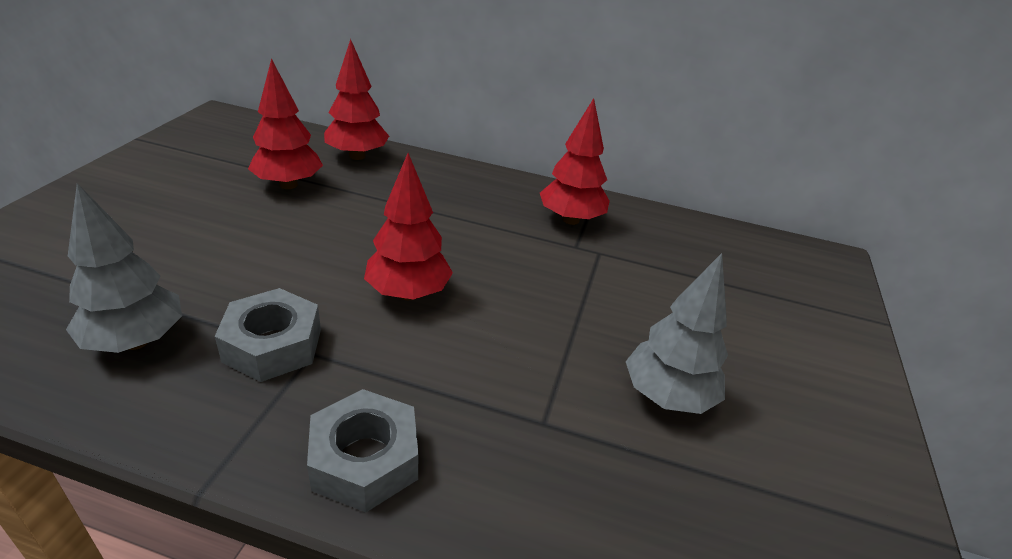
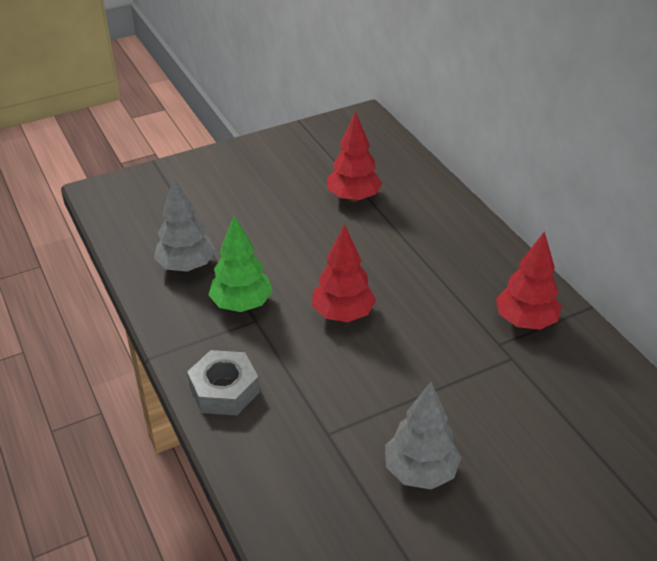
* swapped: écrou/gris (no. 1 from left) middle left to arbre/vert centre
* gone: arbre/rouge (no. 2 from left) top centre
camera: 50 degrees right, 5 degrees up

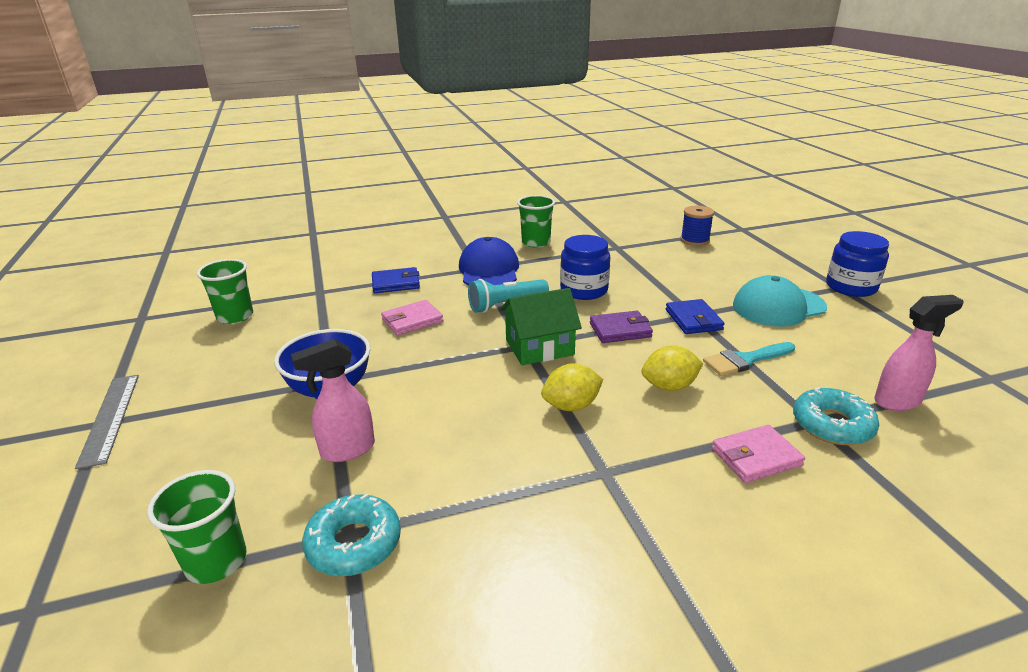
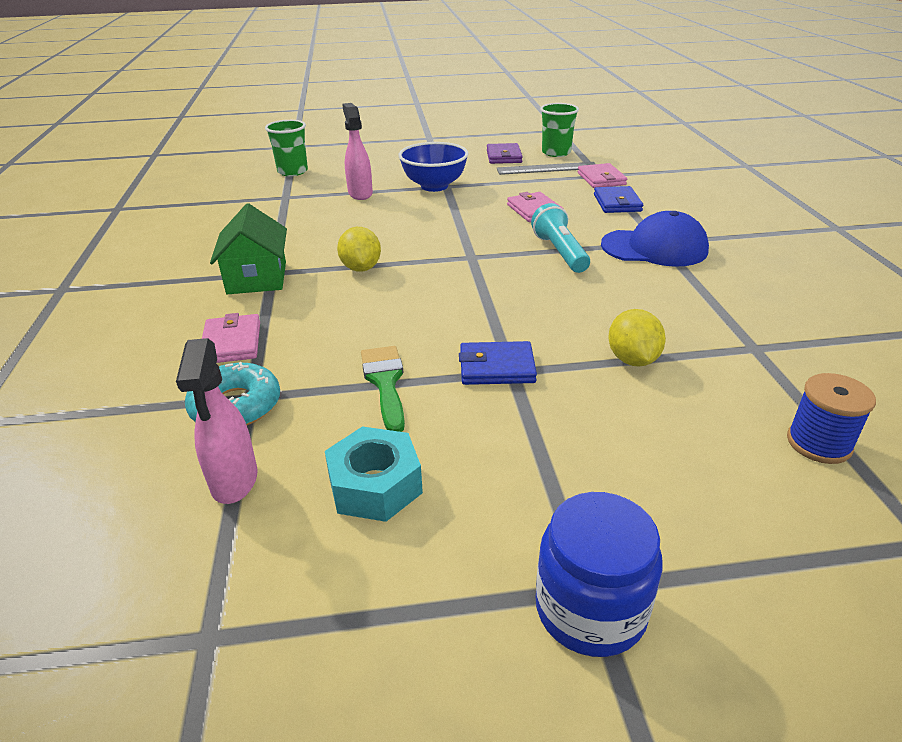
* shifted: maison/vert centre to middle left
* new: écrou/turquoise centre
* repainted: pinceau/turquoise middle right to pinceau/vert centre
* shifted: portefeuille/violet centre to top centre
* shifted: règle/gris middle left to top centre
* new: portefeuille/rose (no. 3 from left) top right
* shifted: citron/jaune (no. 2 from left) centre to middle right
* gone: beignet/turquoise (no. 1 from left) bottom centre
* gone: gobelet/vert (no. 3 from left) top centre
* gone: bocal/bleu (no. 1 from left) centre
* gone: casquette/turquoise middle right
camera: 100 degrees right, 5 degrees up

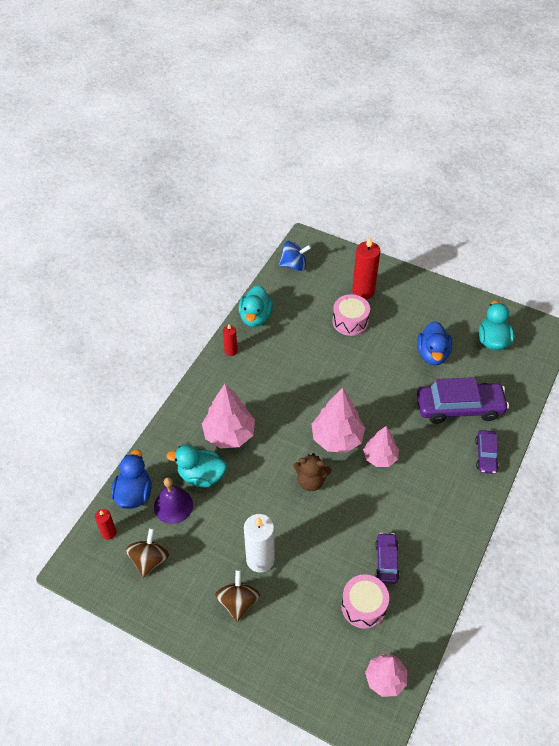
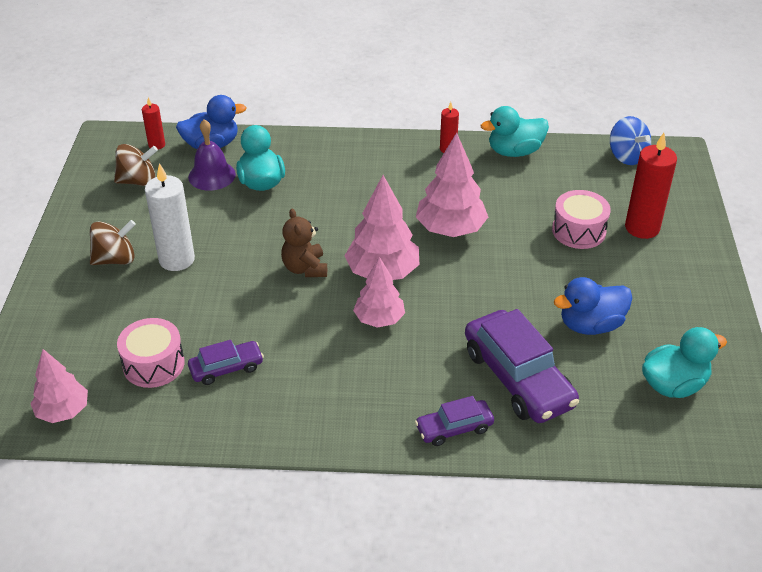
* shifted: arbre/rose (no. 1 from left in the first image) centre to arbre/rose (no. 4 from left) top centre
camera: 65 degrees right, 10 degrees down

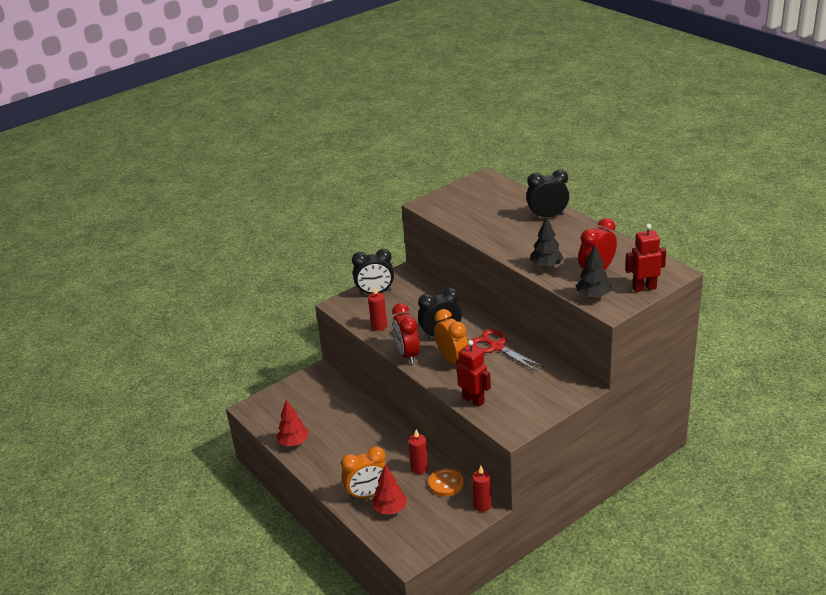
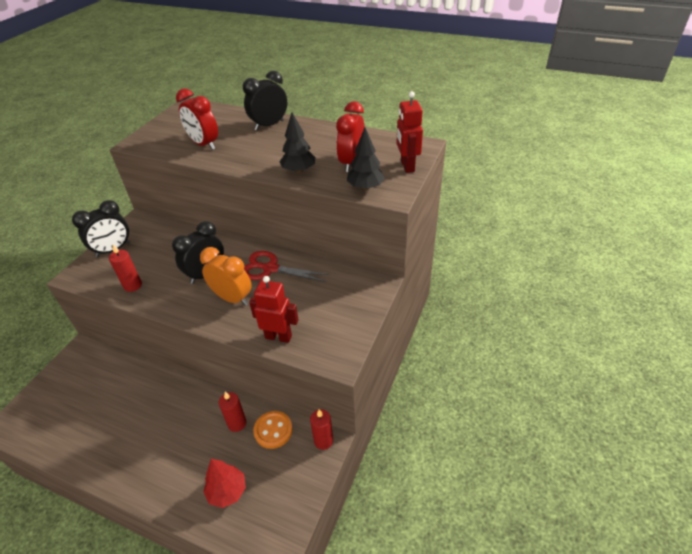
* shifted: réveil/rouge (no. 1 from left) centre to top left
* rotated: robot/rouge (no. 2 from left) middle right = top centre 60 degrees counterclockwise
* gone: arbre/rouge (no. 1 from left) bottom centre
* gone: réveil/orange (no. 1 from left) bottom centre
camera: 30 degrees left, 10 degrees up

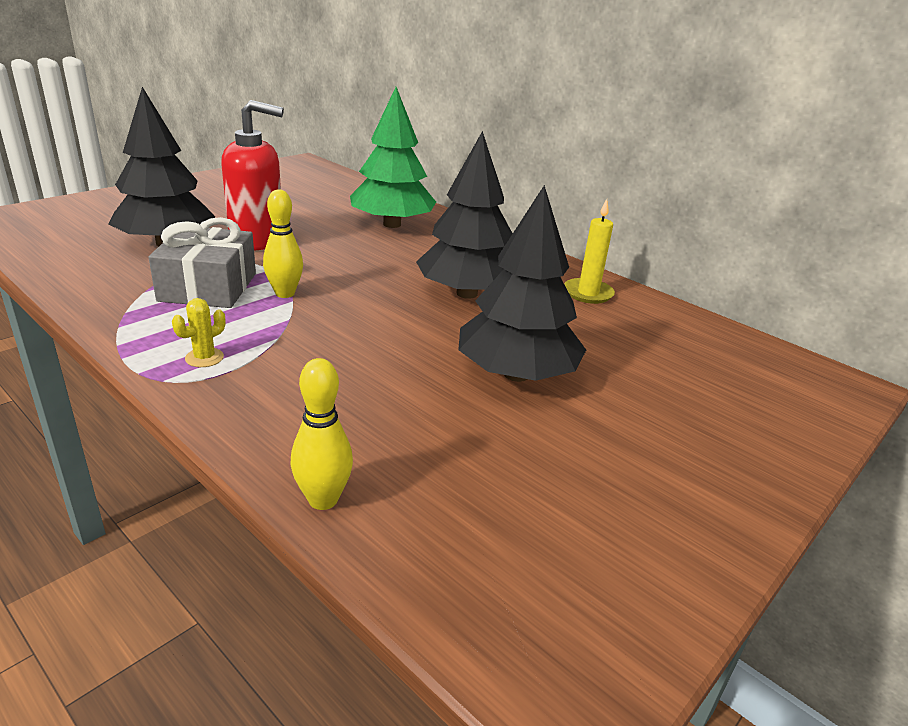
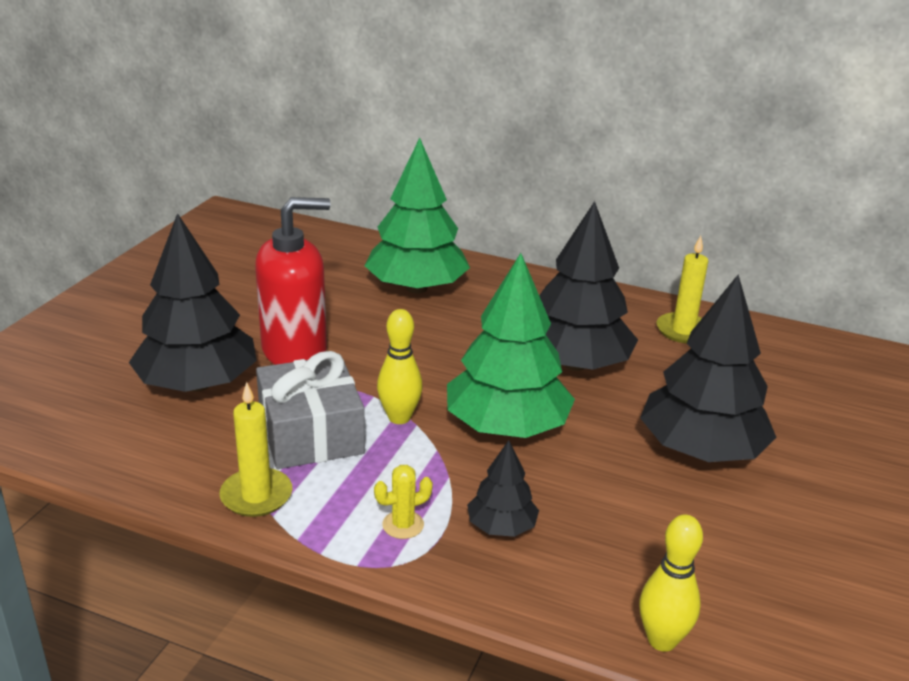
* new: bougie/jaune (no. 1 from left) middle left
* rotated: cactus/jaune middle left = bottom centre 45 degrees clockwise
* new: arbre/vert (no. 2 from left) centre
* new: arbre/noir (no. 2 from left) bottom centre
camera: 20 degrees left, 0 degrees up

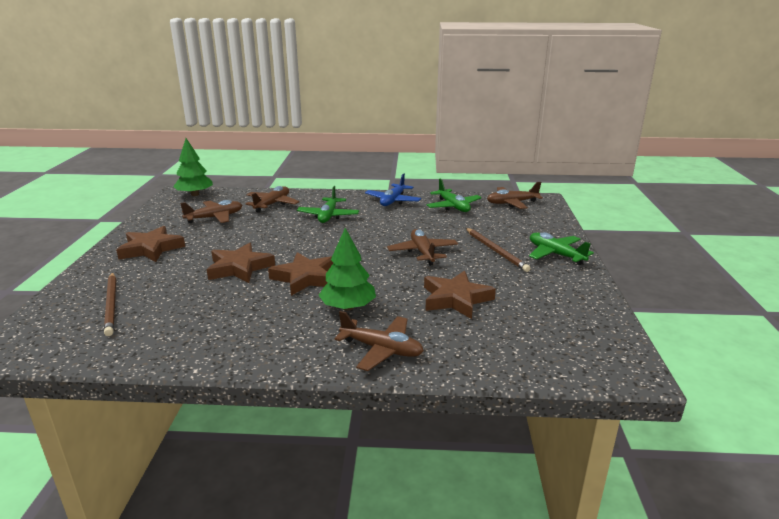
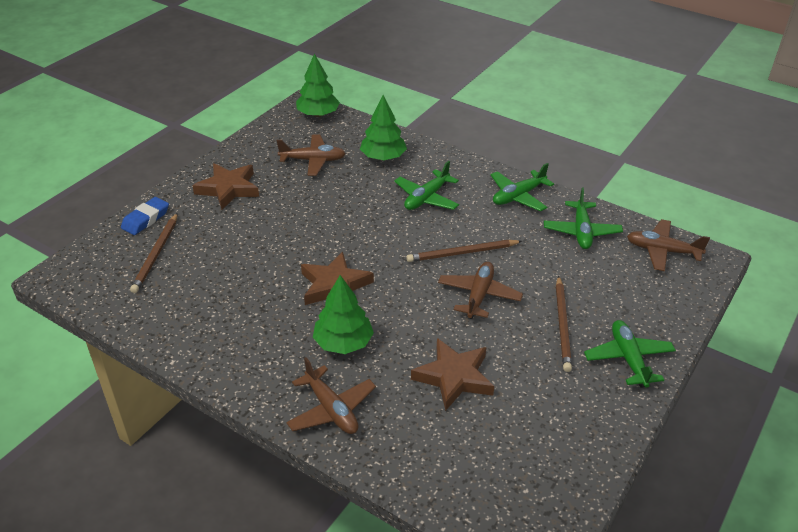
* new: gomme/bleu middle left
* swapped: avion/marron (no. 2 from left) centre to arbre/vert (no. 3 from left) top centre
* new: crayon/marron (no. 2 from left) centre
* repainted: avion/bleu centre to avion/vert (no. 2 from left) centre
* gone: étoile/marron (no. 2 from left) middle left
camera: 30 degrees right, 15 degrees up

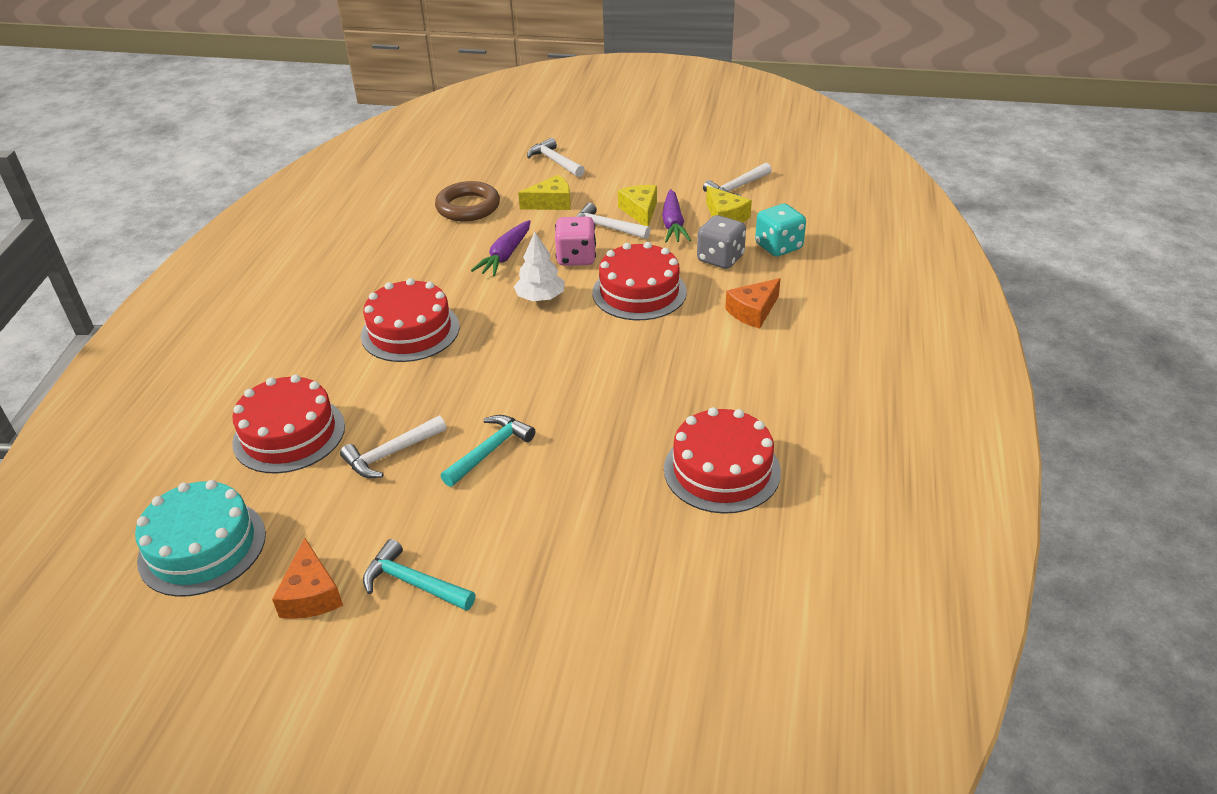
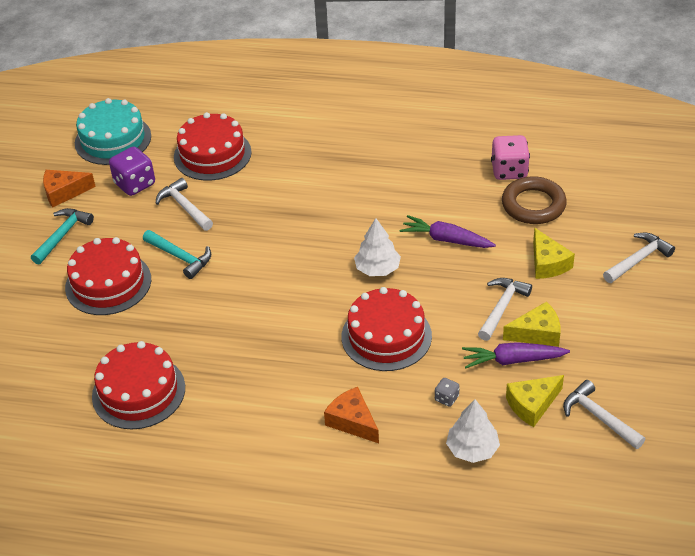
* shifted: gâteau/rouge (no. 2 from left in the first image) centre to gâteau/rouge (no. 1 from left) middle left
* new: dé/violet top left
* scaled: dé/gris top centre = bottom centre x0.49
* swapped: dé/turquoise top centre to arbre/blanc (no. 2 from left) bottom right
* shifted: dé/rose top centre to top right
camera: 90 degrees right, 5 degrees up

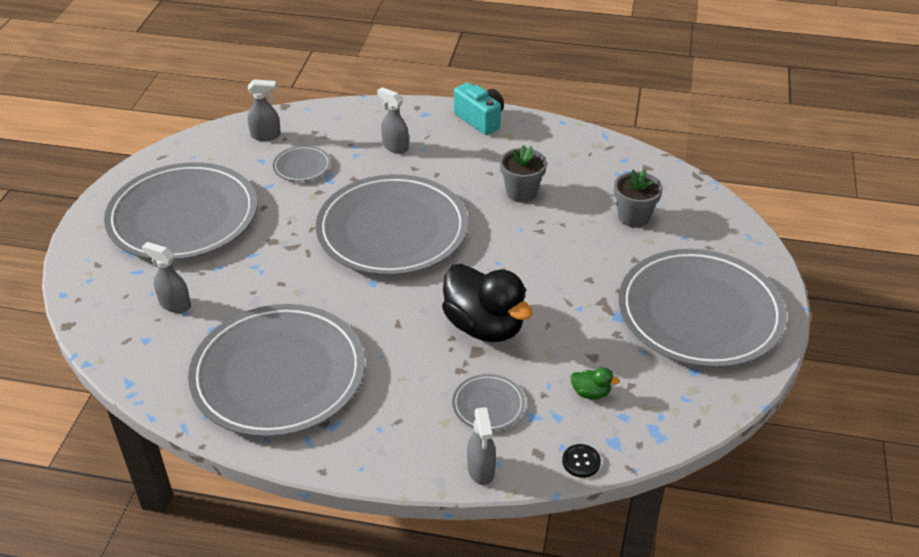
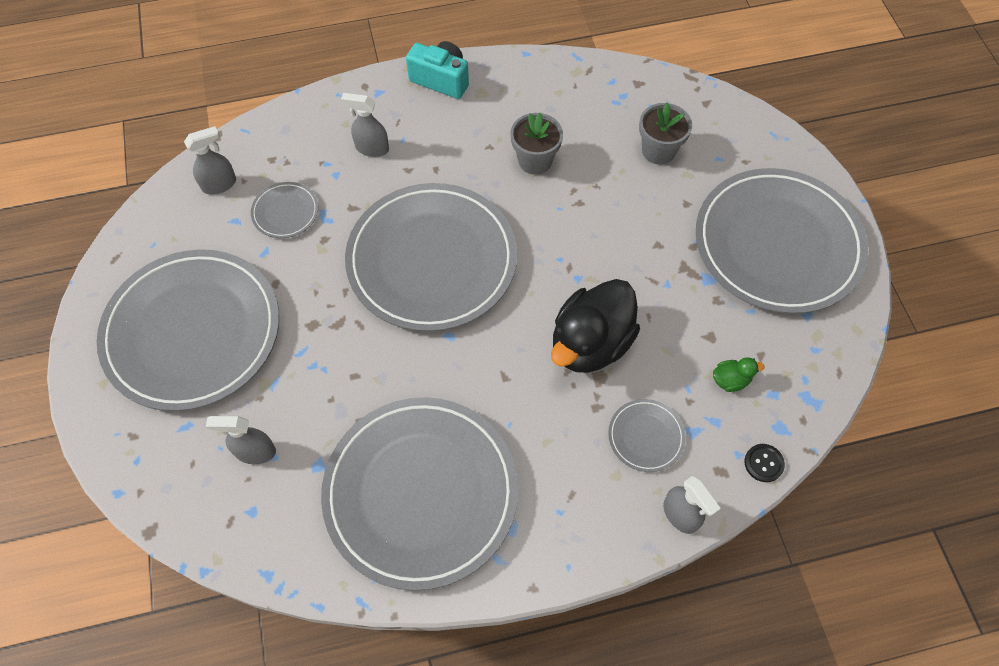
* rotated: canard/noir centre = centre 105 degrees clockwise
camera: 25 degrees left, 20 degrees up

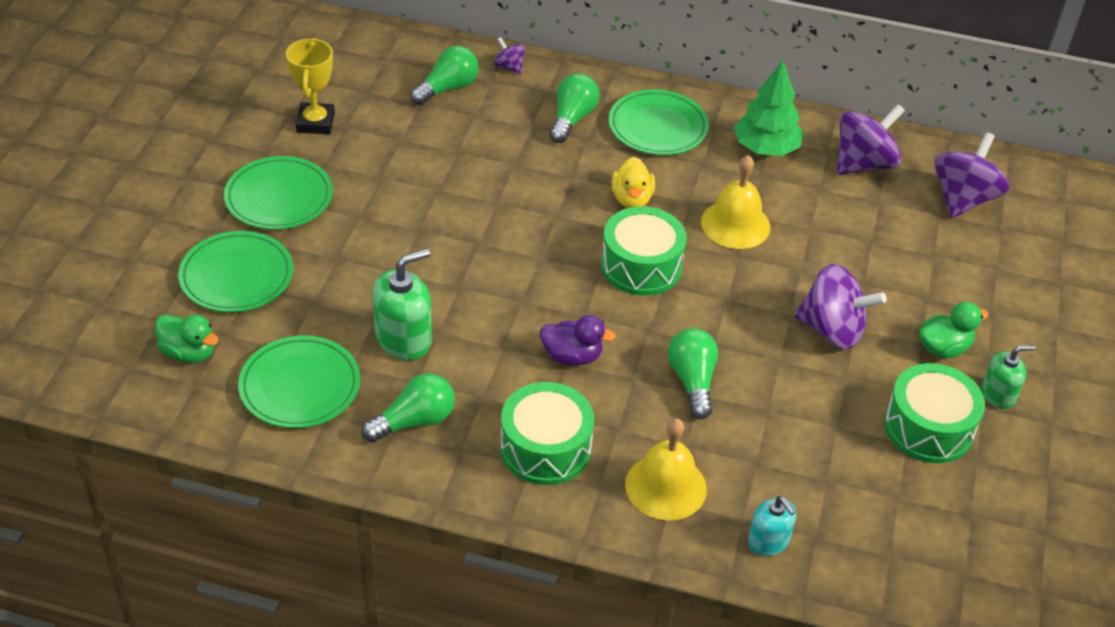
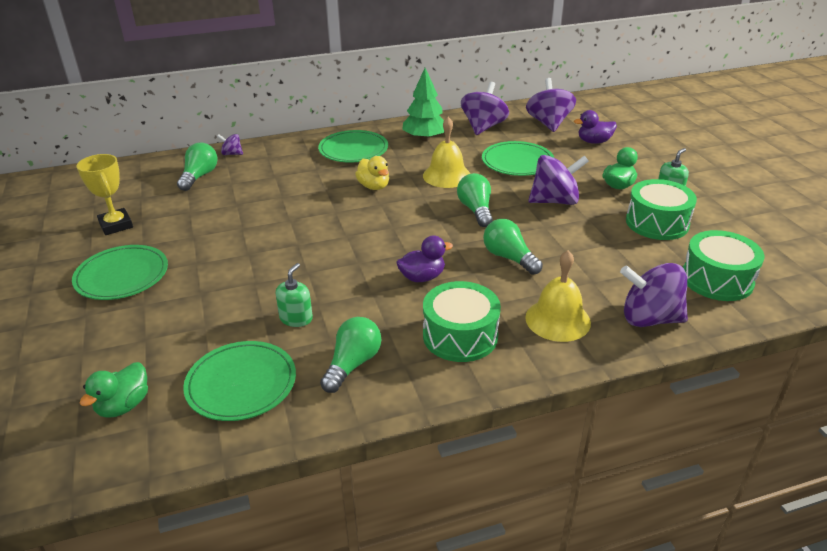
* rotated: canard/vert (no. 1 from left) middle left = bottom left 120 degrees clockwise
* scaled: distributeur de savon/vert (no. 1 from left) centre = centre x0.62
* shifted: ampoule/vert (no. 3 from left) top centre to centre
* shifted: assiette/vert (no. 1 from left in the first image) middle left to assiette/vert (no. 4 from left) top centre
* new: canard/violet (no. 2 from left) top right
* swapped: distributeur de savon/turquoise bottom right to toupie/violet (no. 5 from left) middle right
* shifted: tambour/vert (no. 2 from left in the first image) centre to tambour/vert (no. 3 from left) middle right
camera: 30 degrees left, 10 degrees down

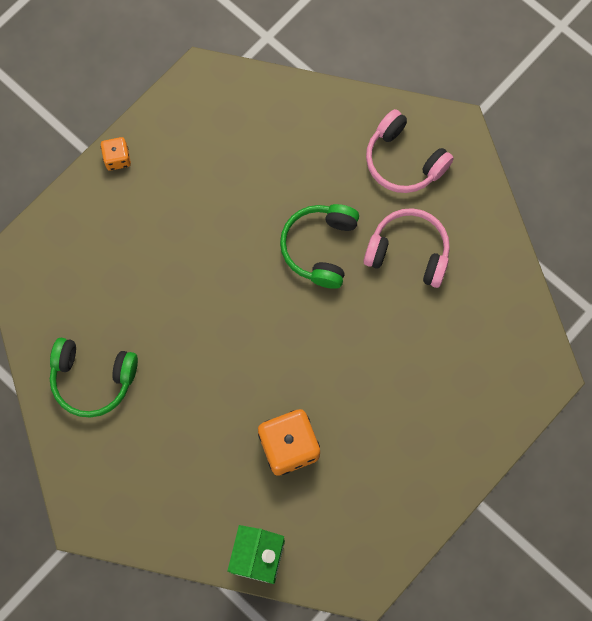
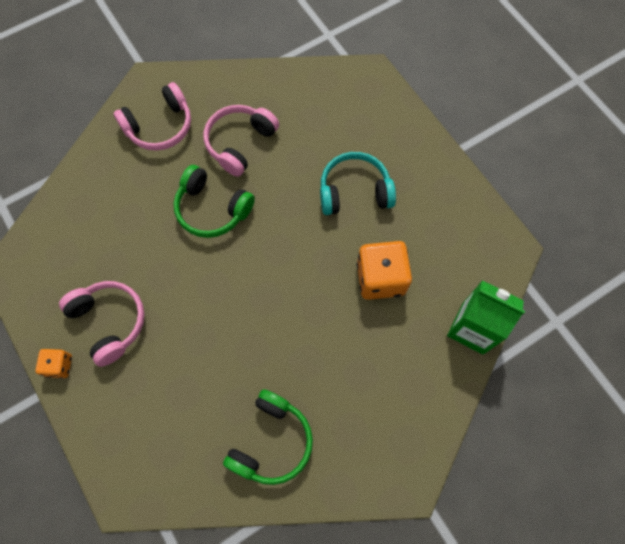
* new: casque audio/rose (no. 1 from left) middle left
* new: casque audio/turquoise centre
camera: 75 degrees left, 5 degrees down

